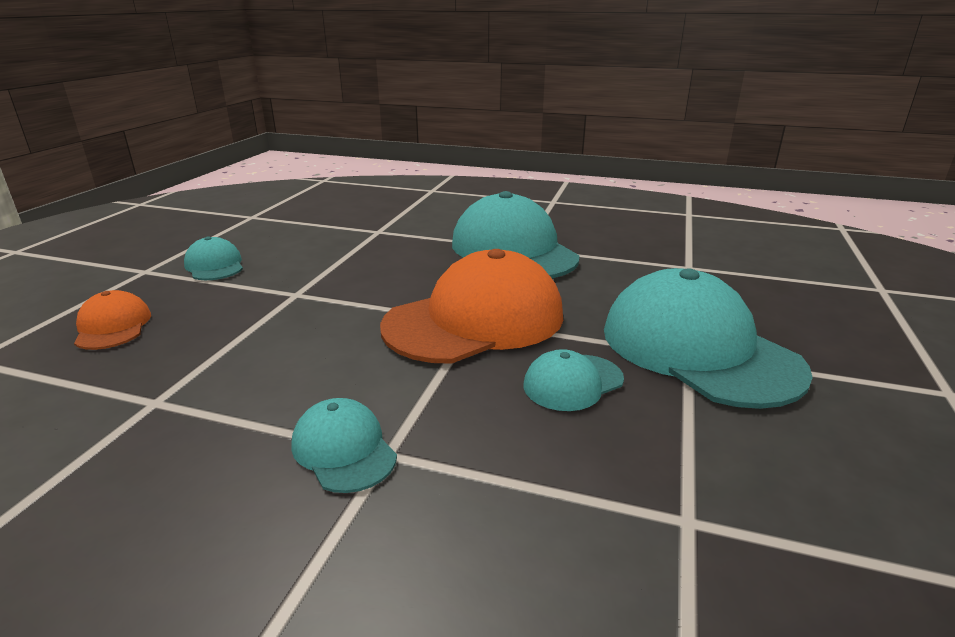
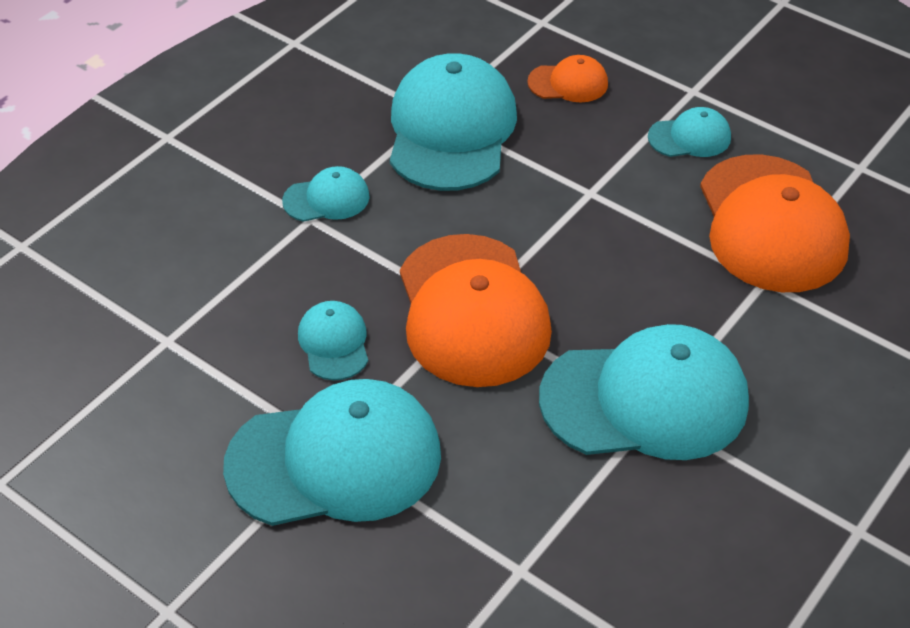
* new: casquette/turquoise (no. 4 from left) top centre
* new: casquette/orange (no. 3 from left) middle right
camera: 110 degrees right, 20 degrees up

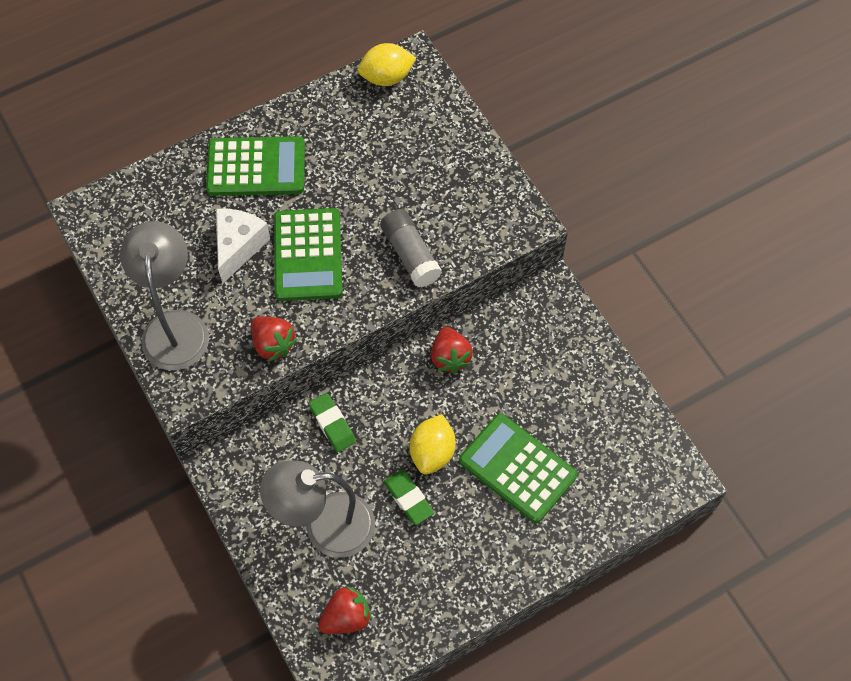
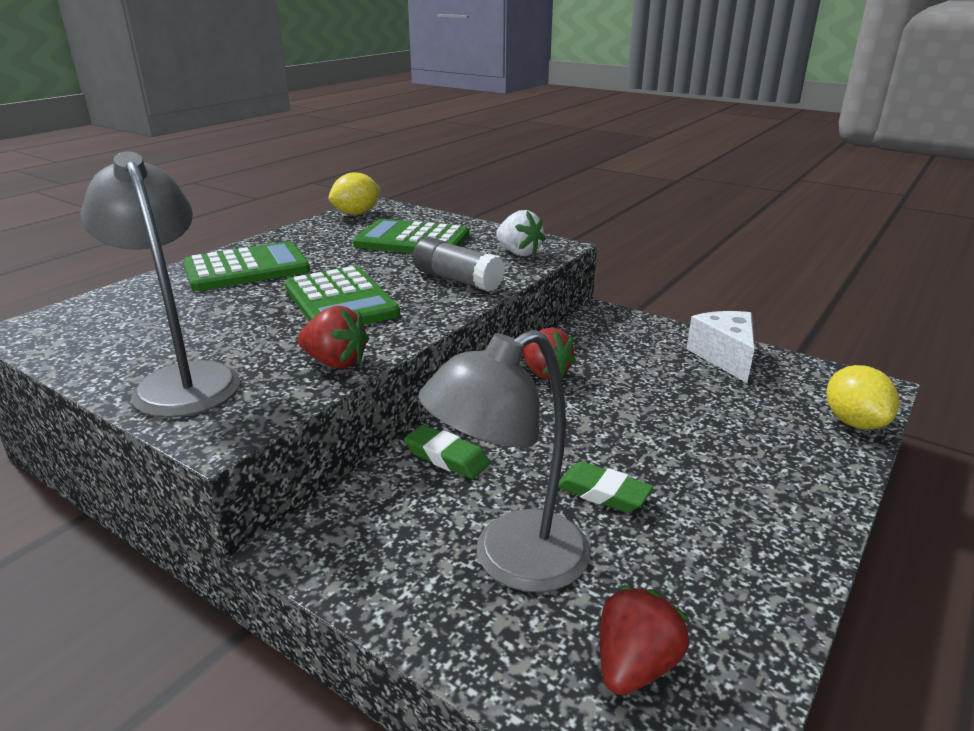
* shifted: calculatrice/vert (no. 3 from left) bottom centre to top centre
* new: fraise/blanc top centre
* shifted: fromage/blanc middle left to middle right
* shifted: citron/jaune (no. 2 from left) centre to middle right
camera: 25 degrees left, 35 degrees down

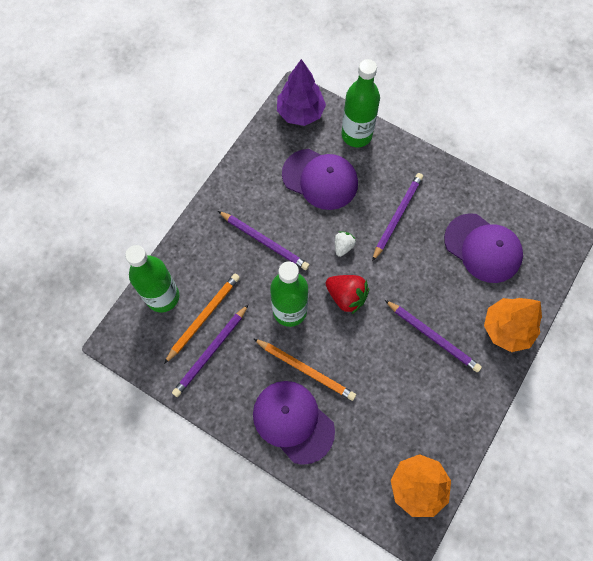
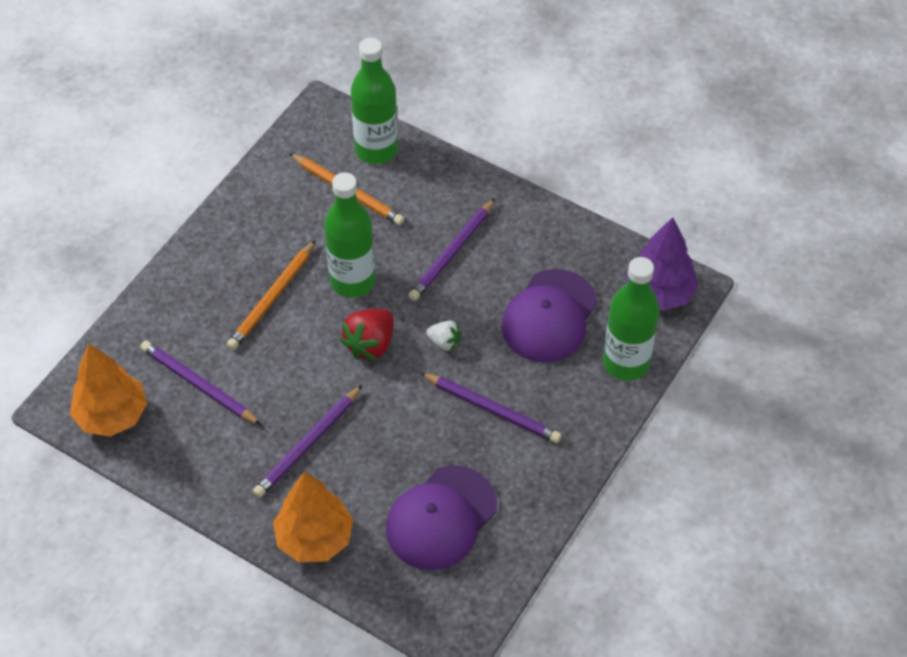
* shifted: crayon/violet (no. 1 from left) centre to middle left
* gone: casquette/violet (no. 1 from left) bottom centre
camera: 90 degrees right, 15 degrees down

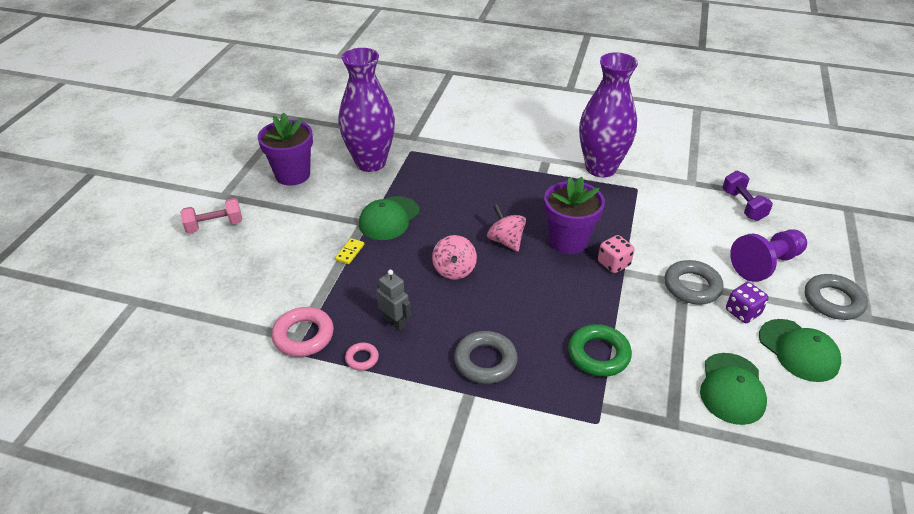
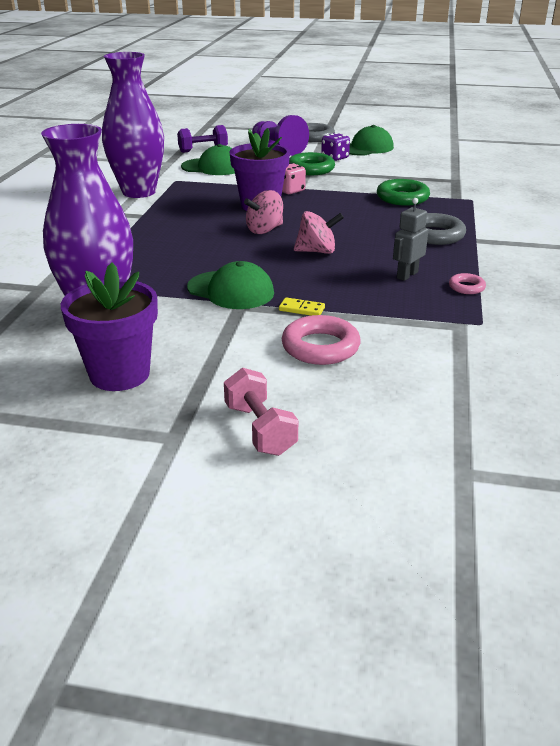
* shifted: casquette/vert (no. 2 from left in the first image) bottom right to casquette/vert (no. 1 from left) top centre
* shifted: anneau/rose (no. 1 from left) middle left to centre
* repainted: anneau/gris (no. 2 from left) middle right to anneau/vert (no. 1 from left) top centre
camera: 95 degrees left, 10 degrees down

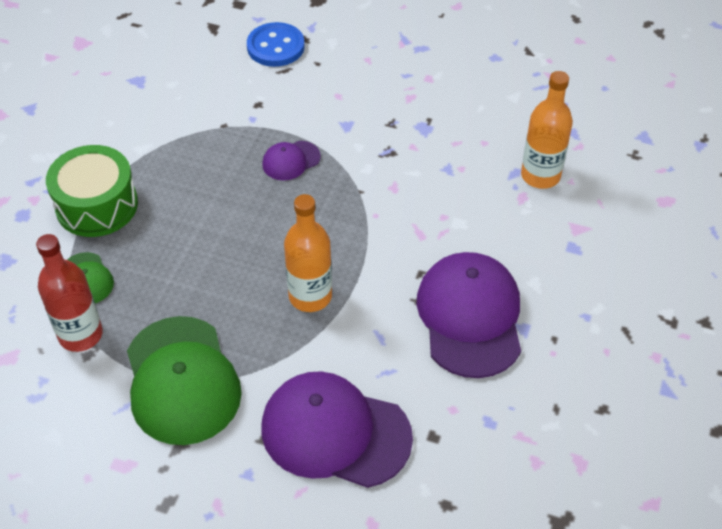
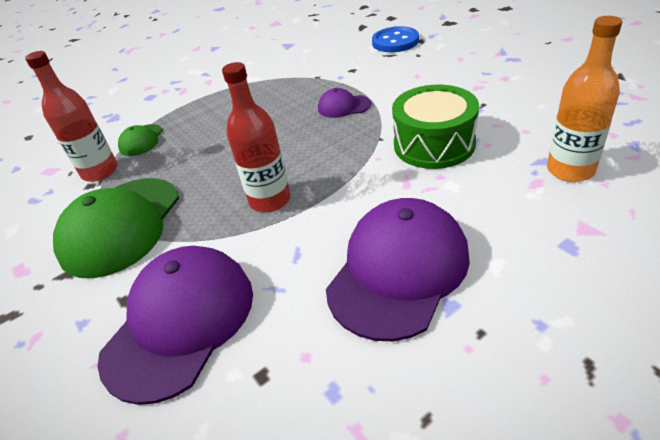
* rotated: casquette/violet (no. 2 from left in the first image) bottom centre = bottom left 60 degrees clockwise
* repainted: bouteille/orange (no. 1 from left) centre to bouteille/rouge (no. 2 from left) top centre
* shifted: tambour/vert middle left to top centre
camera: 40 degrees right, 10 degrees down

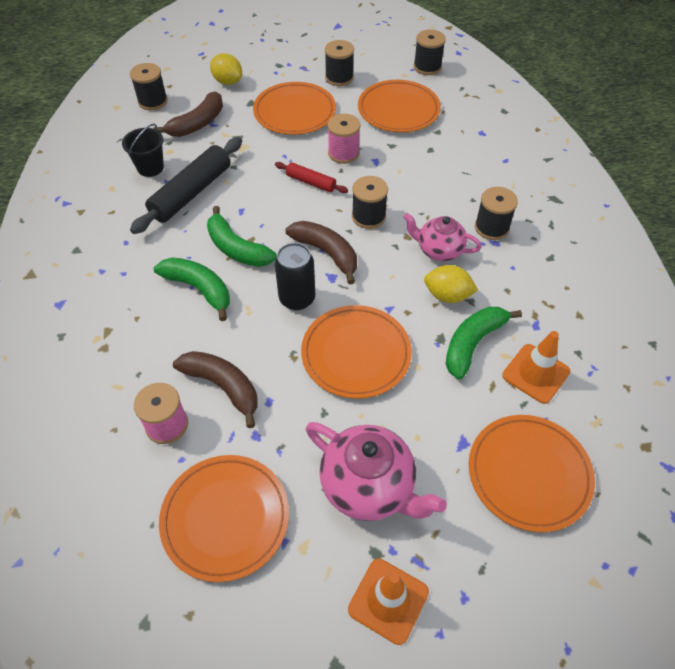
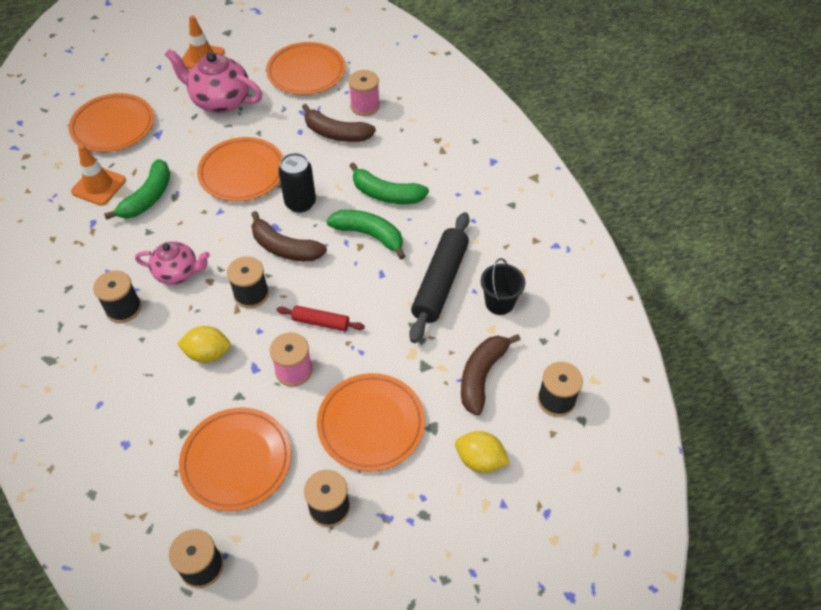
* shifted: citron/jaune (no. 2 from left in the first image) middle right to citron/jaune (no. 1 from left) middle left
camera: 165 degrees right, 0 degrees up

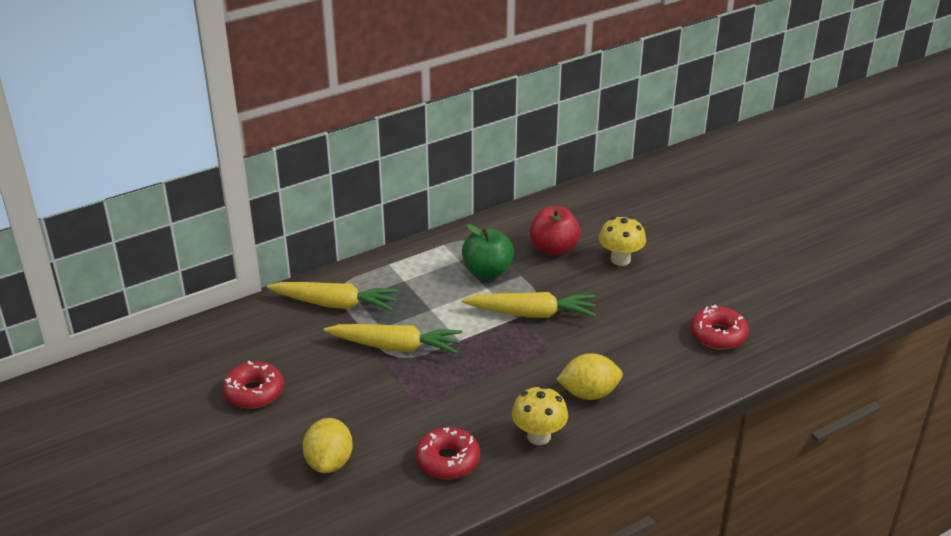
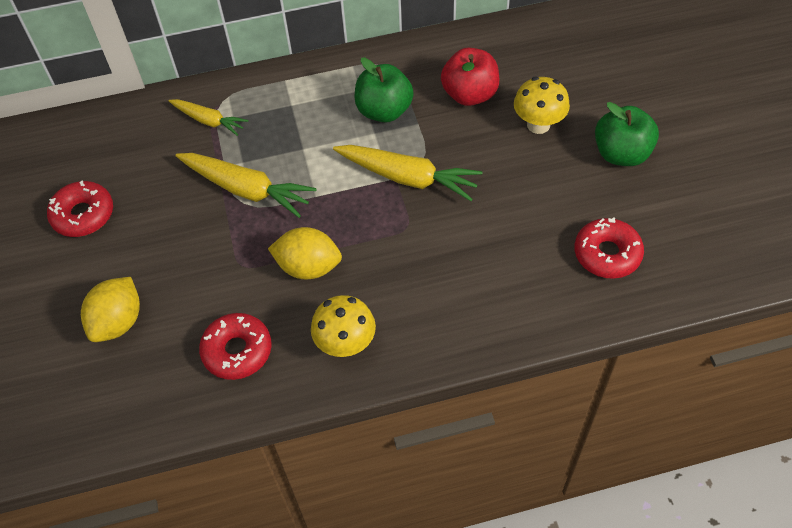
* scaled: carotte/jaune (no. 1 from left) centre = top left x0.61
* shifted: citron/jaune (no. 2 from left) bottom centre to centre
* new: pomme/vert (no. 2 from left) top right
camera: 20 degrees right, 20 degrees up

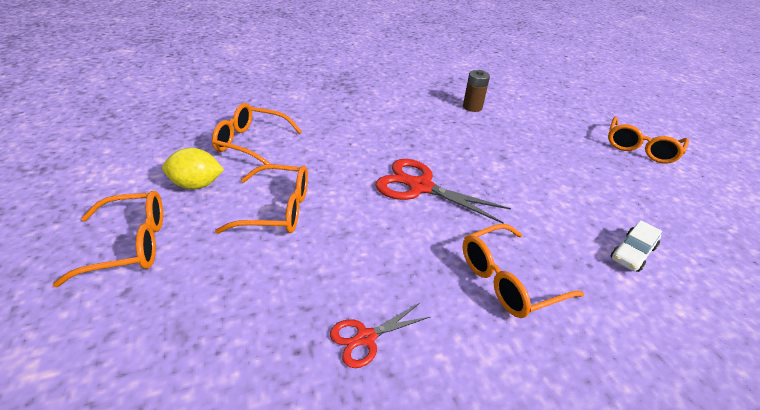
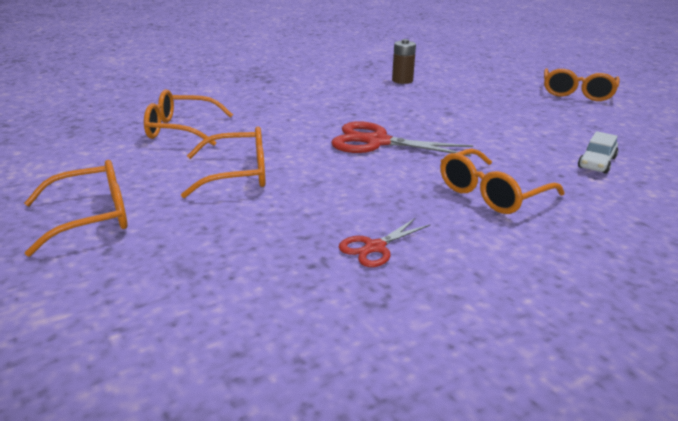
* gone: citron/jaune middle left
camera: 10 degrees left, 10 degrees down

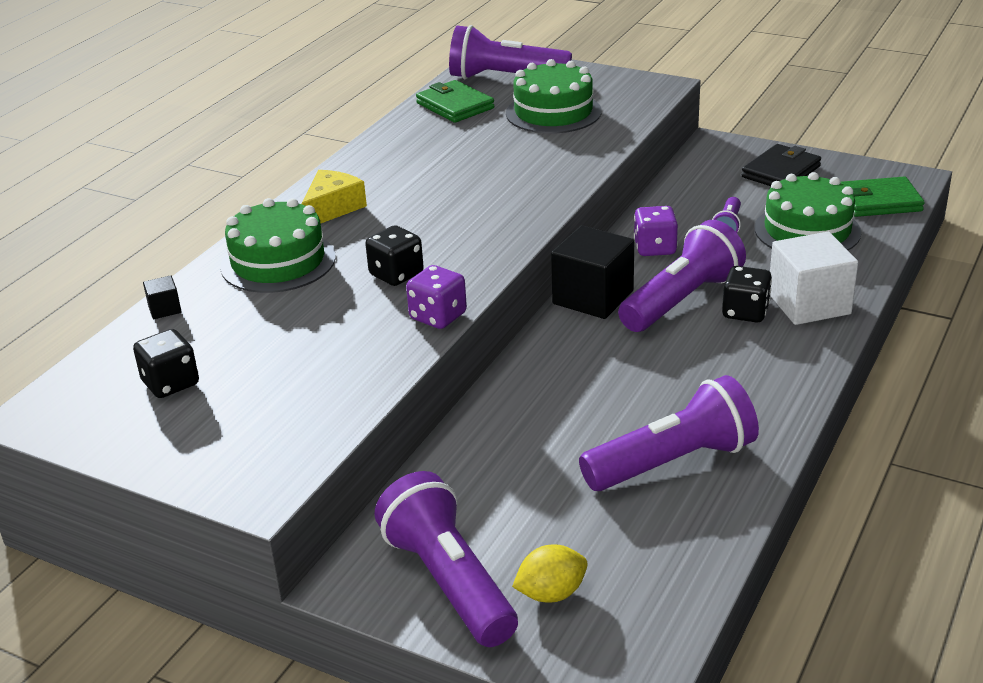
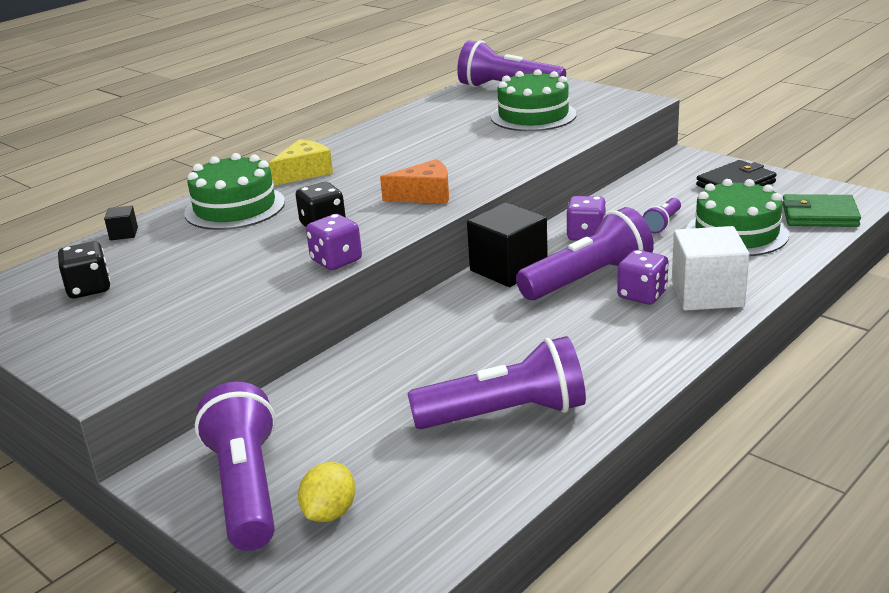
* rotated: citron/jaune bottom centre = bottom centre 60 degrees counterclockwise
* new: fromage/orange top centre
* repainted: dé/noir (no. 3 from left) middle right to dé/violet (no. 3 from left) middle right
* gone: portefeuille/vert (no. 1 from left) top centre
camera: 15 degrees right, 5 degrees down

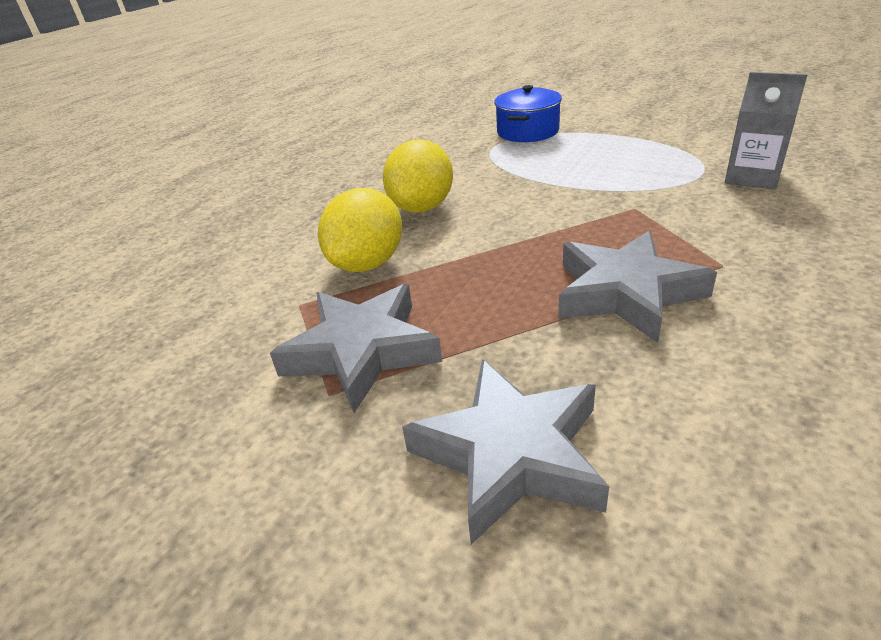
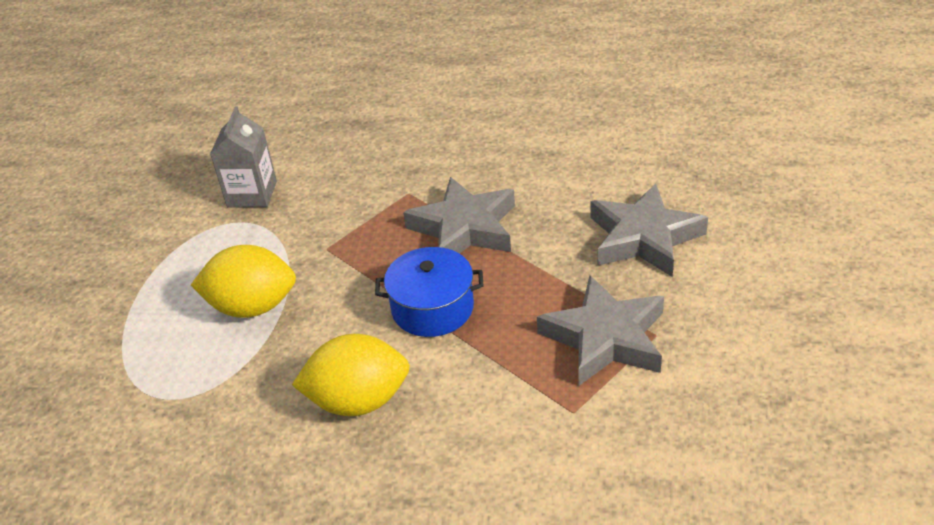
* shifted: citron/jaune (no. 1 from left) centre to middle left
* shifted: marmite/bleu top centre to centre
camera: 115 degrees left, 5 degrees up

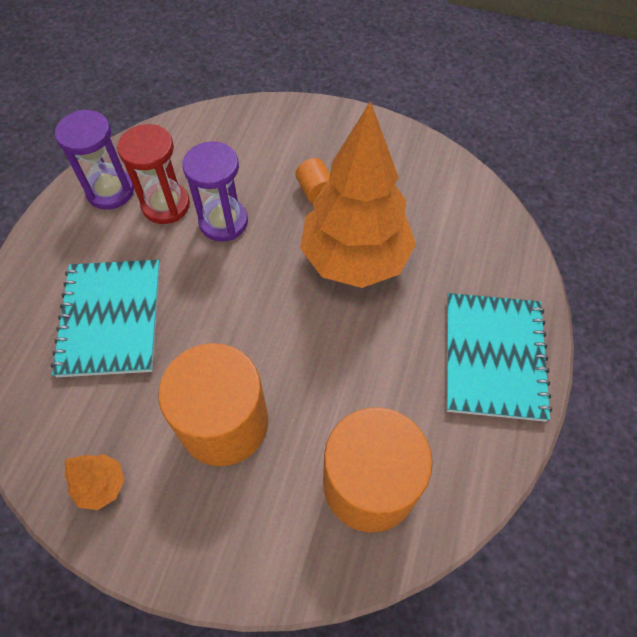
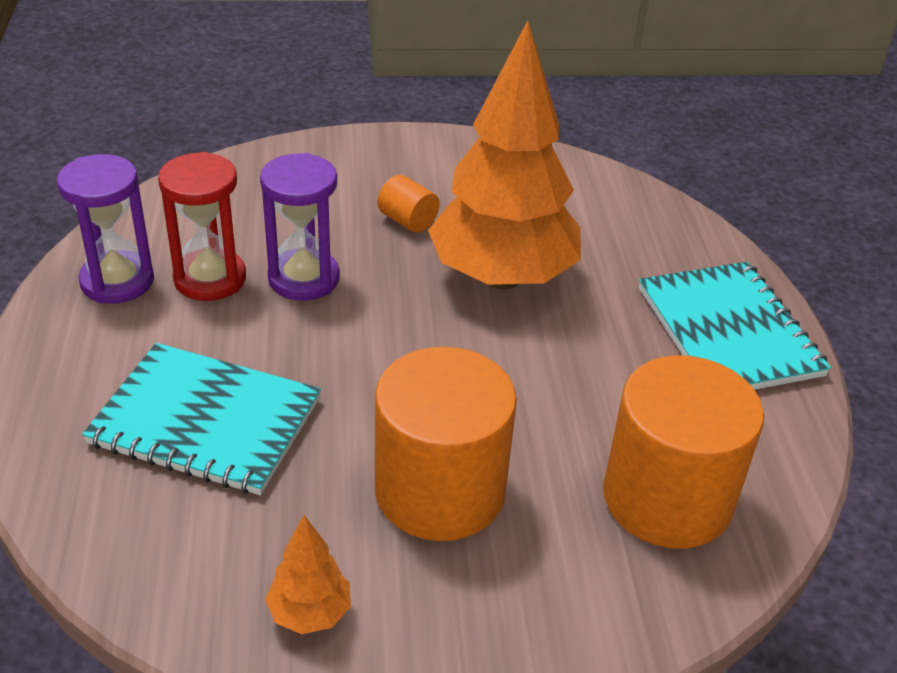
* rotated: carnet/turquoise (no. 1 from left) middle left = middle left 45 degrees counterclockwise
camera: 25 degrees left, 20 degrees down

